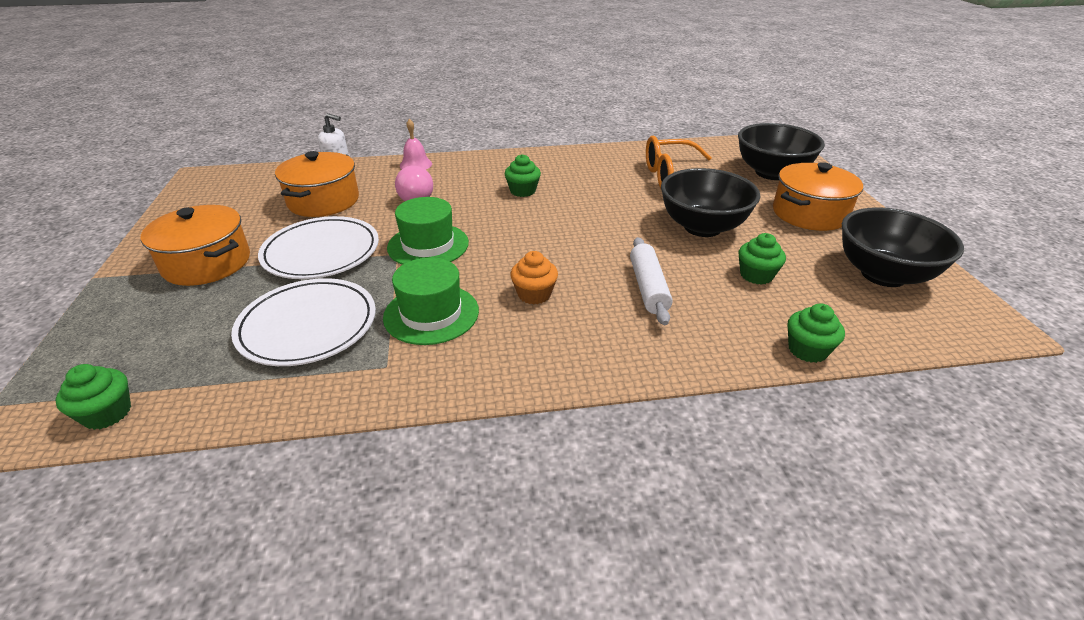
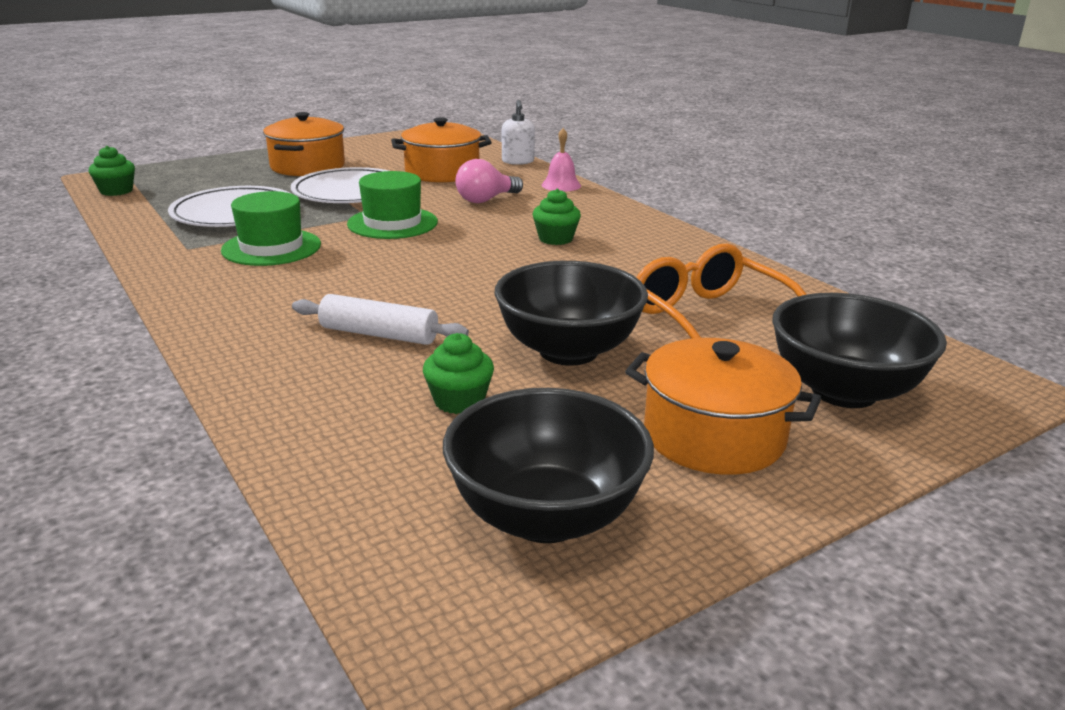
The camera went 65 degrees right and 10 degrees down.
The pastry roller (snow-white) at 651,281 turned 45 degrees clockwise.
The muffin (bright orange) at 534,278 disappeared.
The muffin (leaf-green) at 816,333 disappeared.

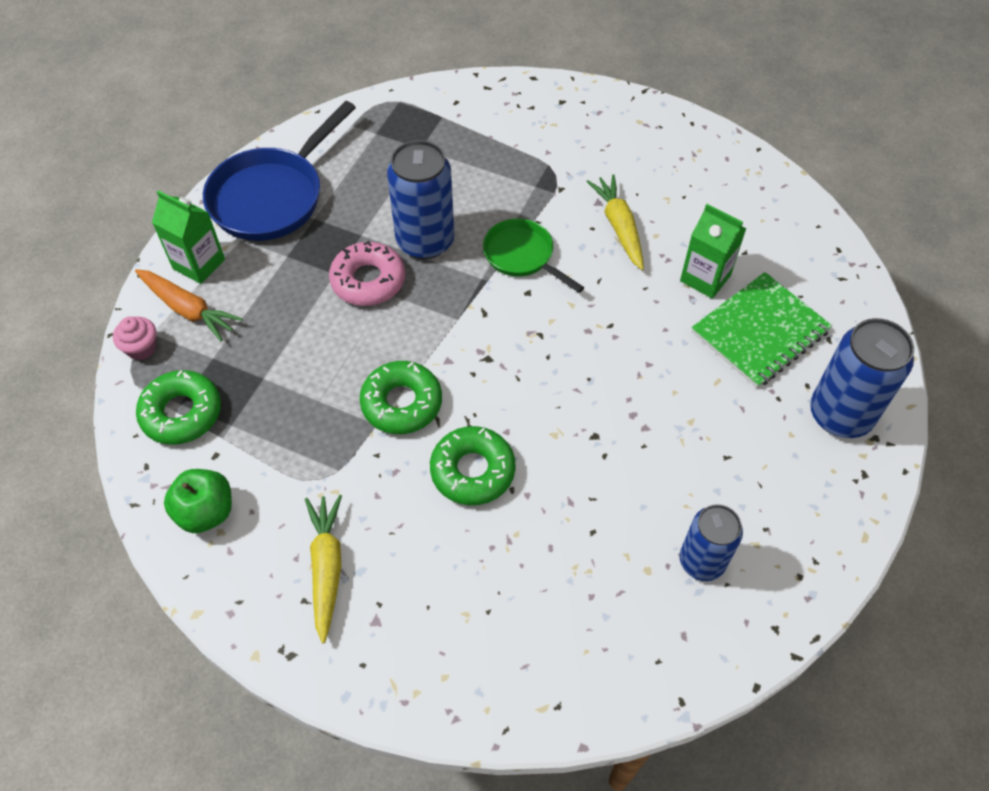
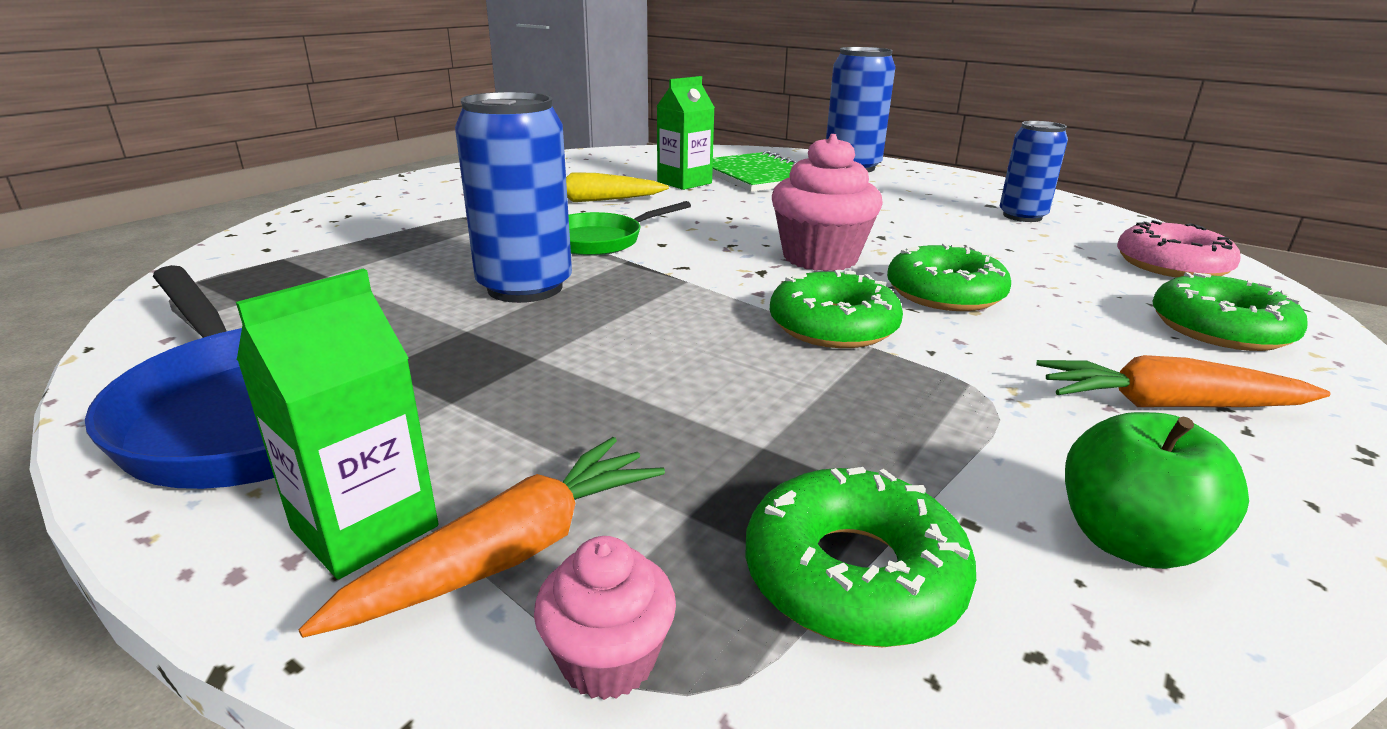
The camera went 80 degrees left and 30 degrees down.
The muffin (rose-pink) at 827,202 appeared.
The root vegetable (bright yellow) at 323,569 became the root vegetable (bright orange) at 1183,381.
The donut (rose-pink) moved from 367,273 to 1178,249.
The donut (leaf-green) at 1230,311 appeared.

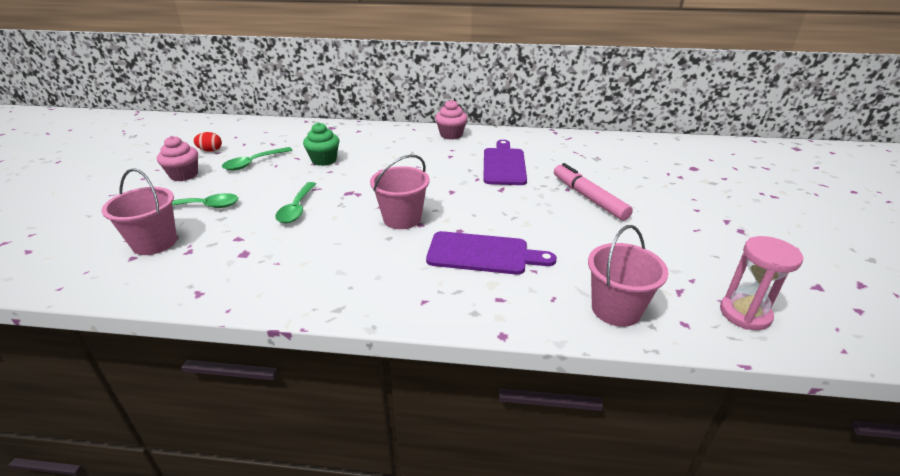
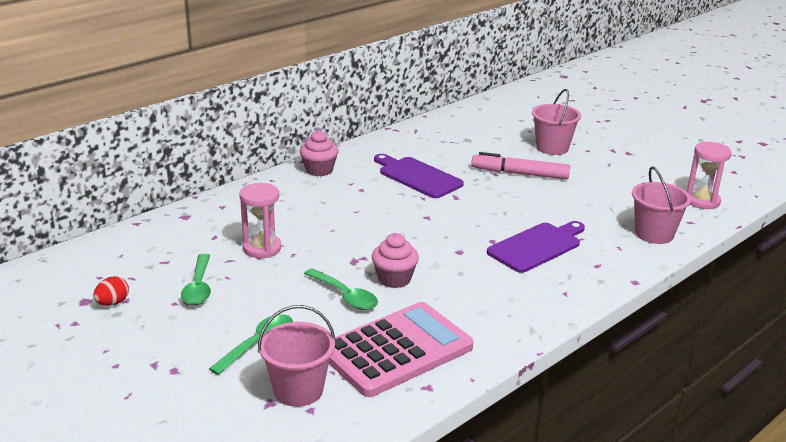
The camera went 50 degrees left and 5 degrees down.
The muffin (leaf-green) at 321,144 was replaced by the sandglass (rose-pink) at 260,220.
The calculator (rose-pink) at 401,349 appeared.
The muffin (rose-pink) moved from 177,158 to 395,260.
The bucket (rose-pink) moved from 400,192 to 556,122.

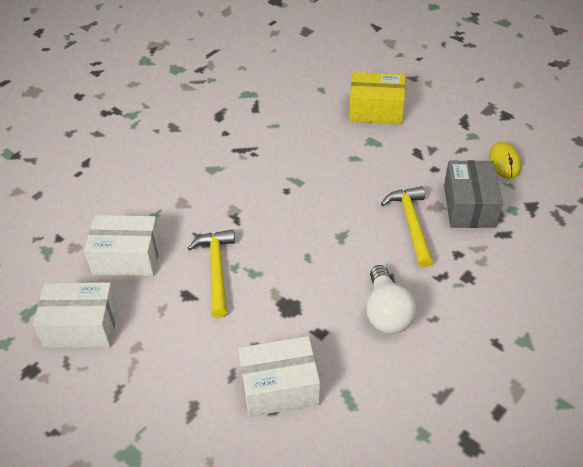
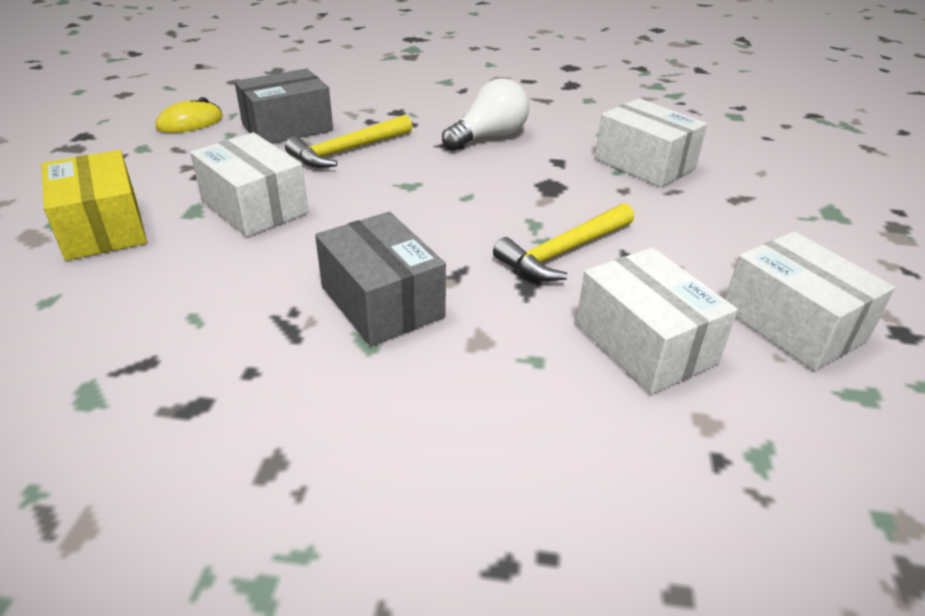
The camera went 125 degrees left and 10 degrees down.
The parcel (snow-white) at 249,184 appeared.
The parcel (ash-grey) at 380,279 appeared.

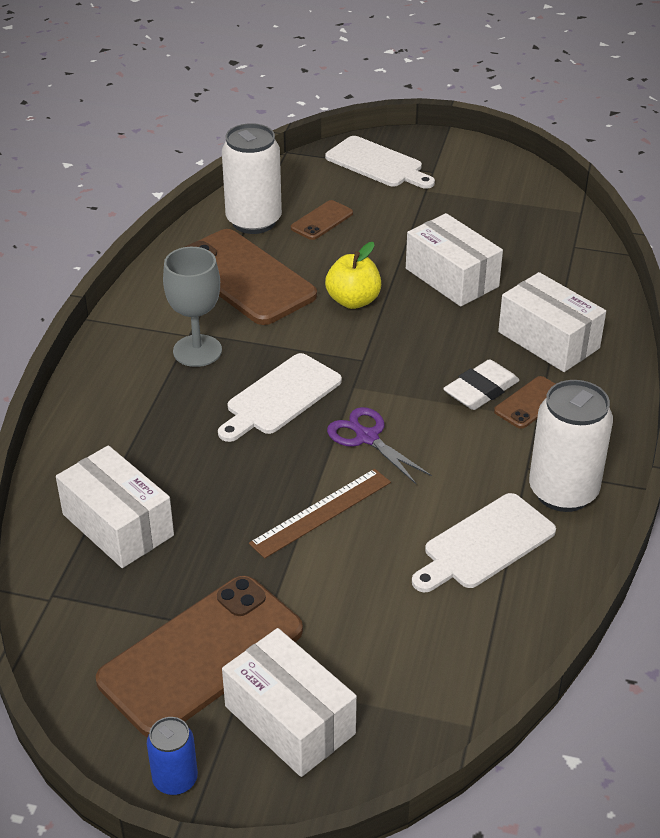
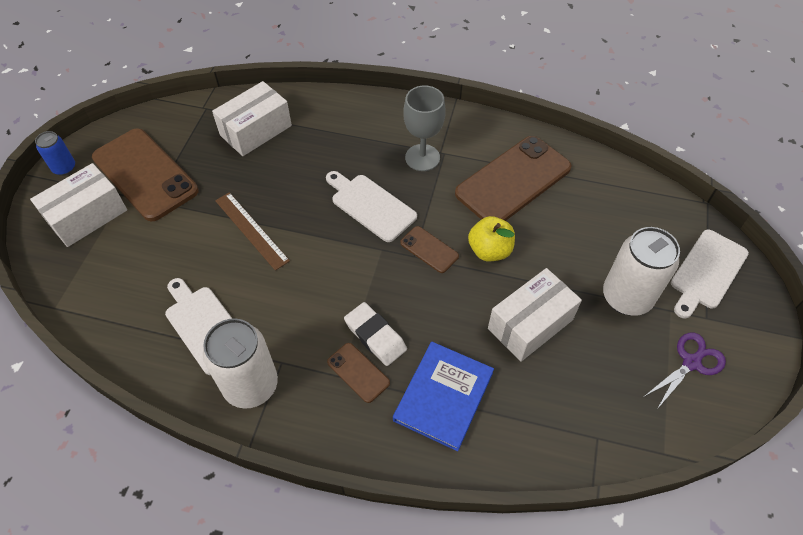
The camera went 90 degrees right and 15 degrees up.
The parcel (snow-white) at 552,322 was replaced by the book (blue) at 443,396.
The phone (dark brown) moved from 322,220 to 429,249.
The soda can (snow-white) moved from 252,178 to 641,271.
The scissors (royal purple) moved from 379,445 to 685,370.

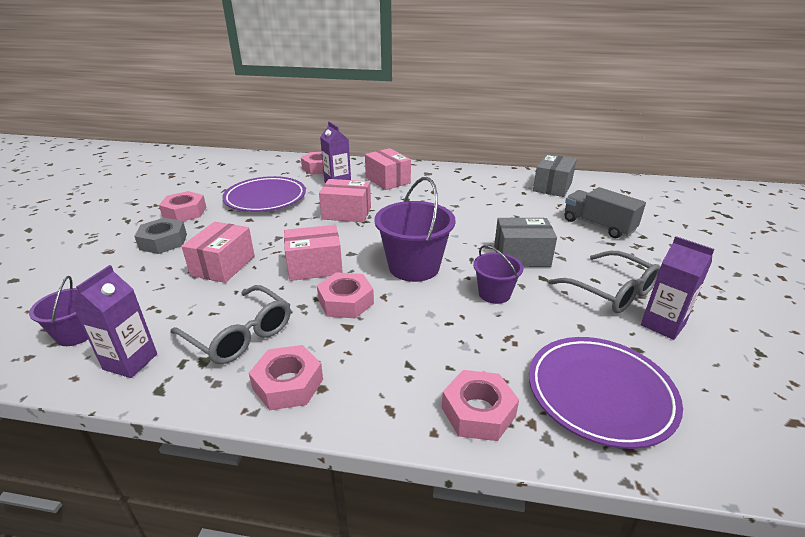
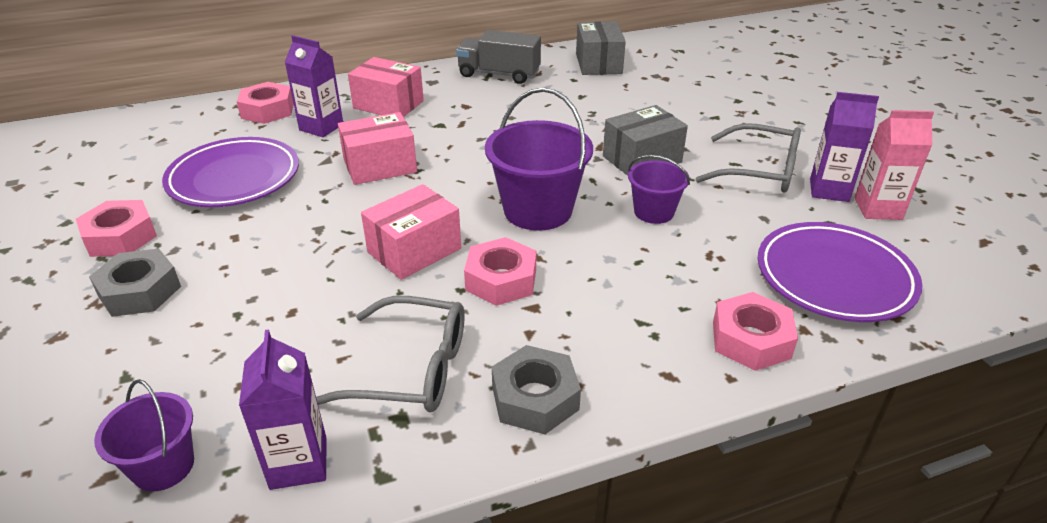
The camera went 30 degrees left and 5 degrees up.
The toy truck (ash-grey) moved from 605,212 to 498,57.
The hexagon nut (rose-pink) at 286,377 became the hexagon nut (ash-grey) at 536,389.
The juice carton (rose-pink) at 894,165 appeared.
The parcel (rose-pink) at 218,252 disappeared.

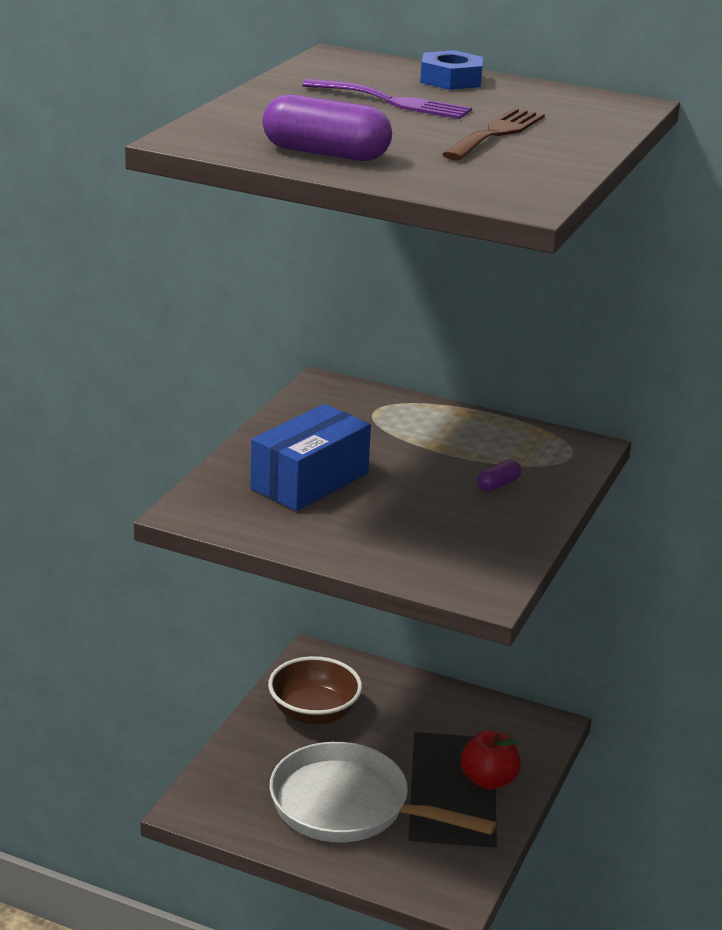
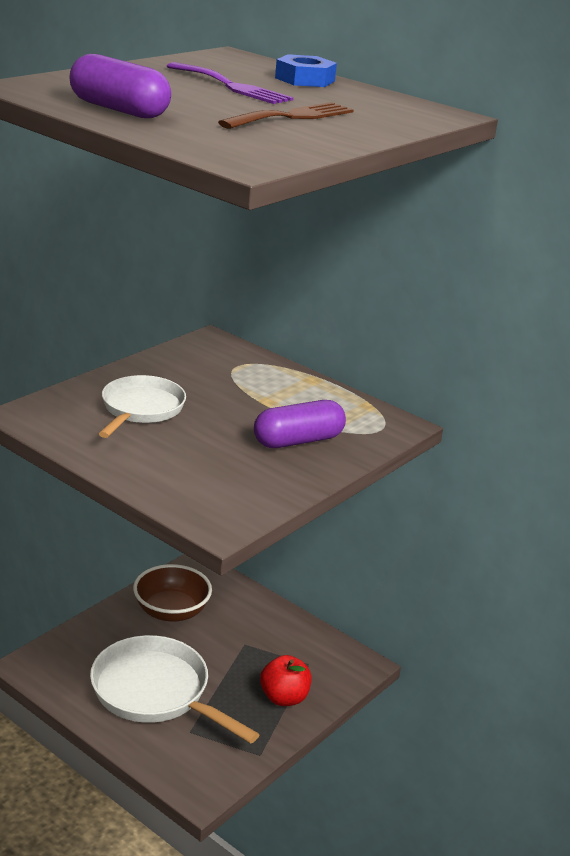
The camera went 15 degrees right and 0 degrees up.
The parcel (blue) at 311,457 was replaced by the pan (snow-white) at 142,406.
The pill (royal purple) at 499,476 changed to 2.06 times the size.

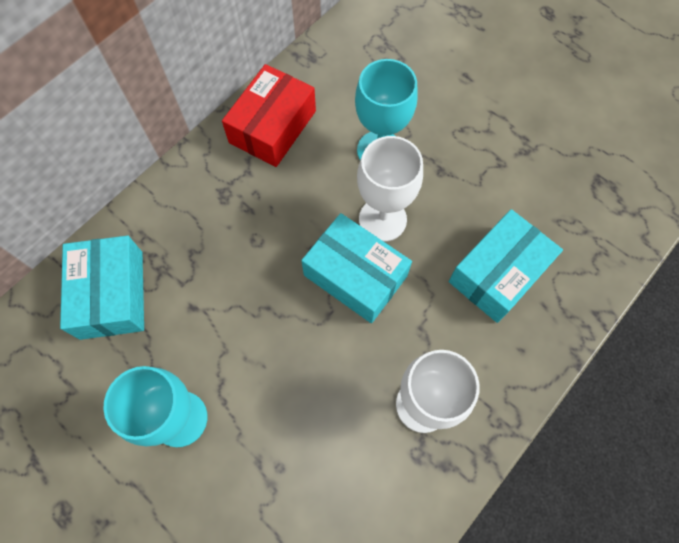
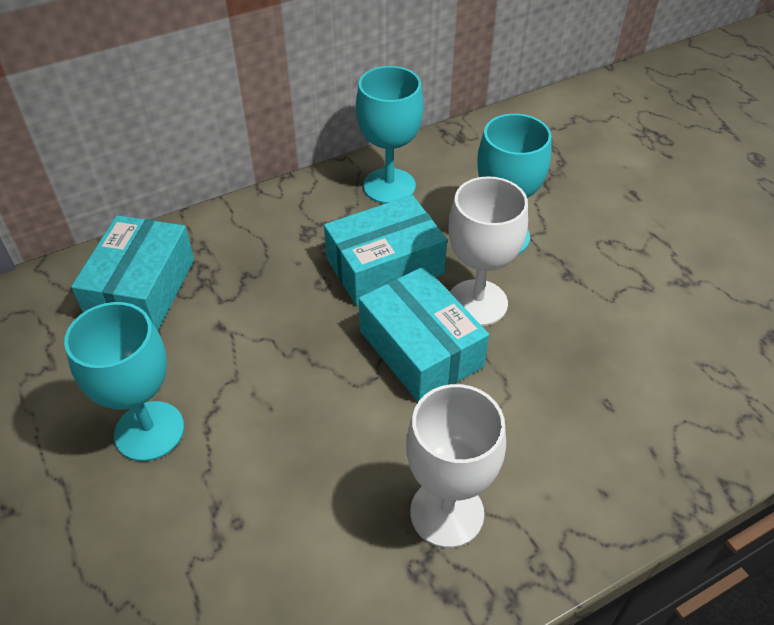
The camera went 20 degrees right and 20 degrees down.
The parcel (turquoise) moved from 506,266 to 385,250.
The parcel (red) at 269,115 was replaced by the goblet (turquoise) at 390,135.

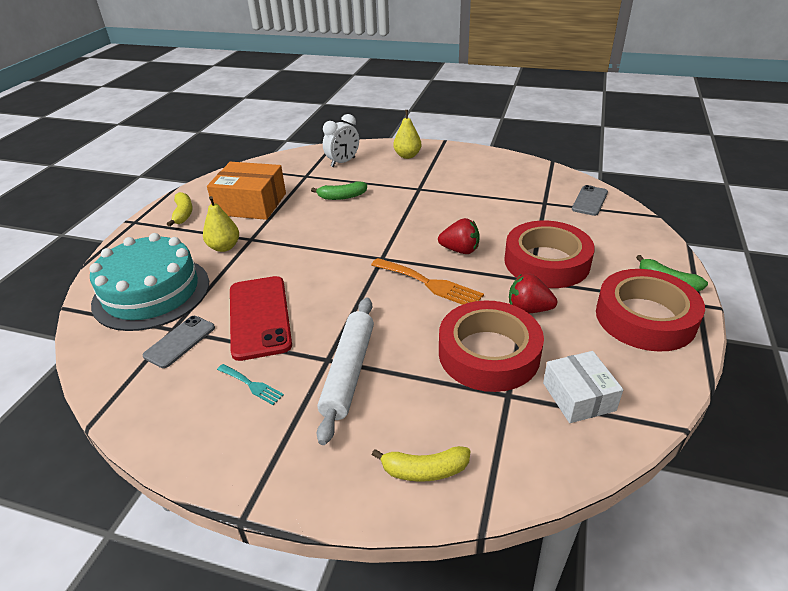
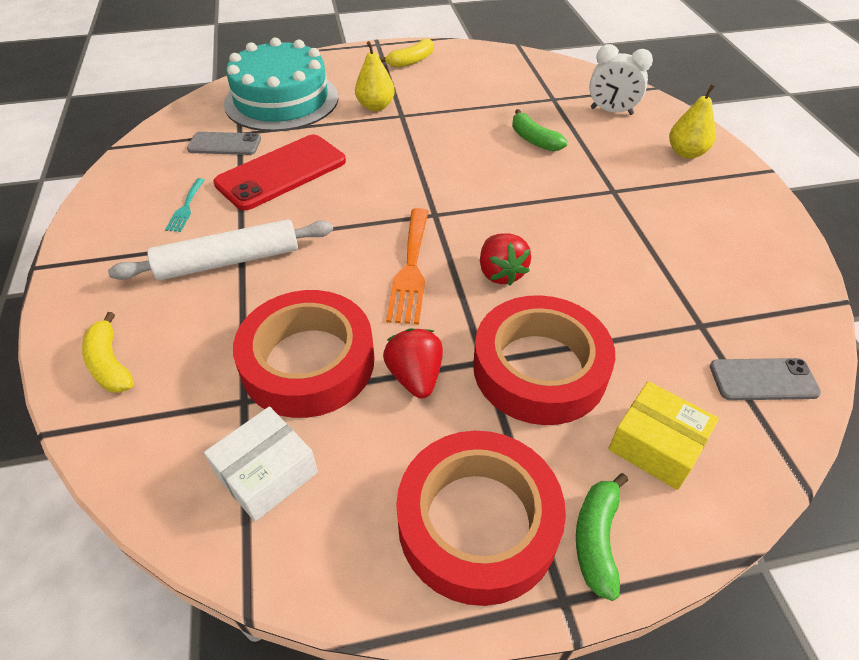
The camera went 60 degrees right and 10 degrees up.
The parcel (bright yellow) at 663,435 appeared.
The parcel (bright orange) at 246,191 disappeared.

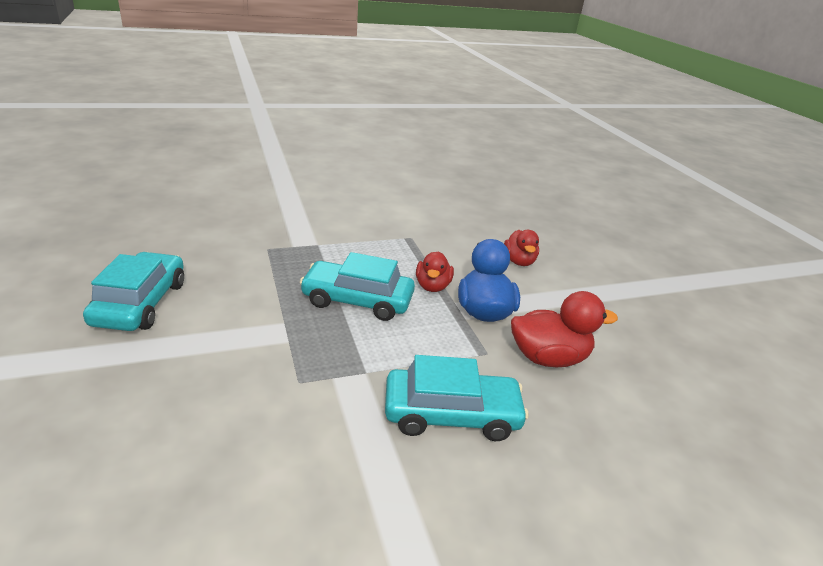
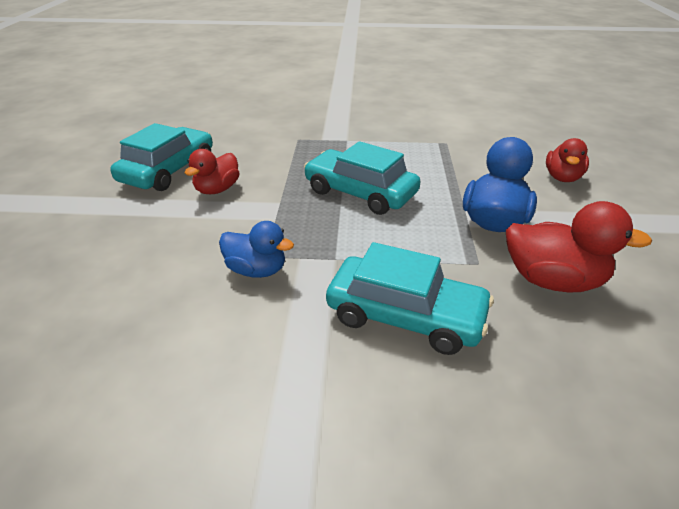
The camera went 25 degrees right and 5 degrees up.
The rubber duck (red) moved from 435,271 to 212,171.
The rubber duck (blue) at 256,249 appeared.

